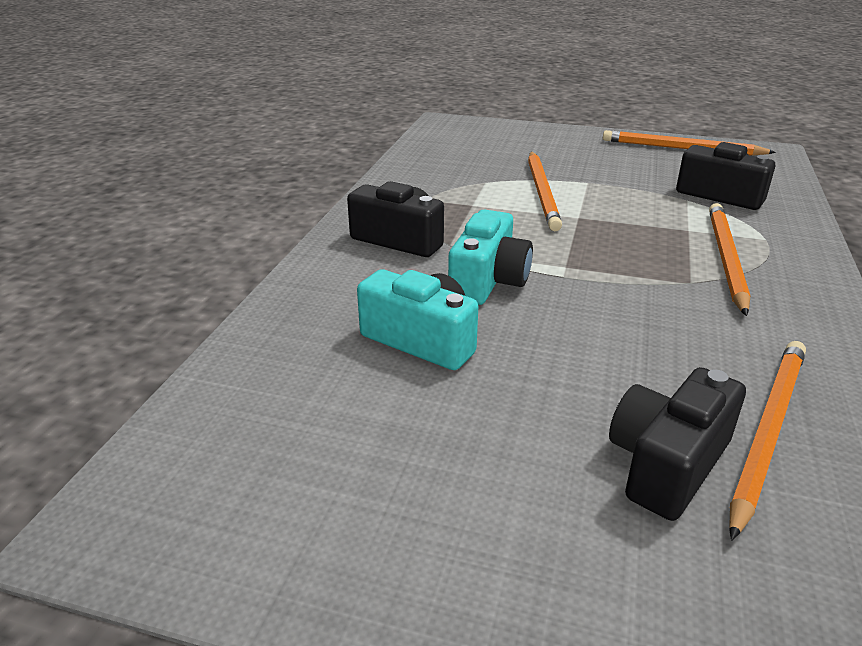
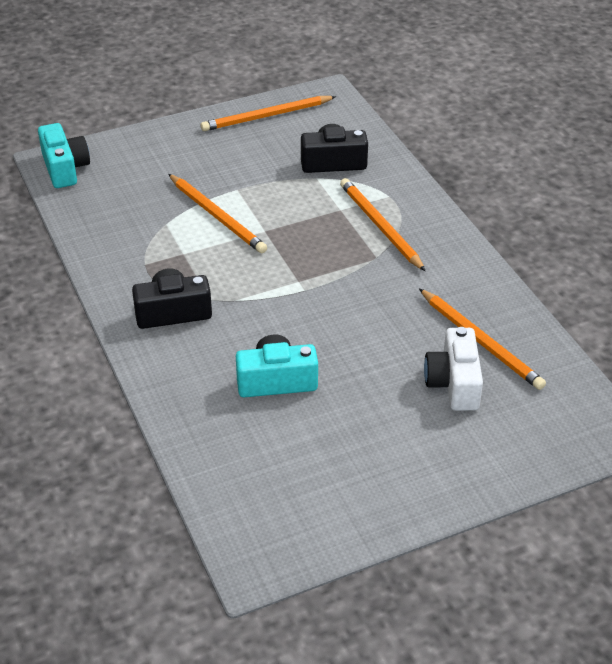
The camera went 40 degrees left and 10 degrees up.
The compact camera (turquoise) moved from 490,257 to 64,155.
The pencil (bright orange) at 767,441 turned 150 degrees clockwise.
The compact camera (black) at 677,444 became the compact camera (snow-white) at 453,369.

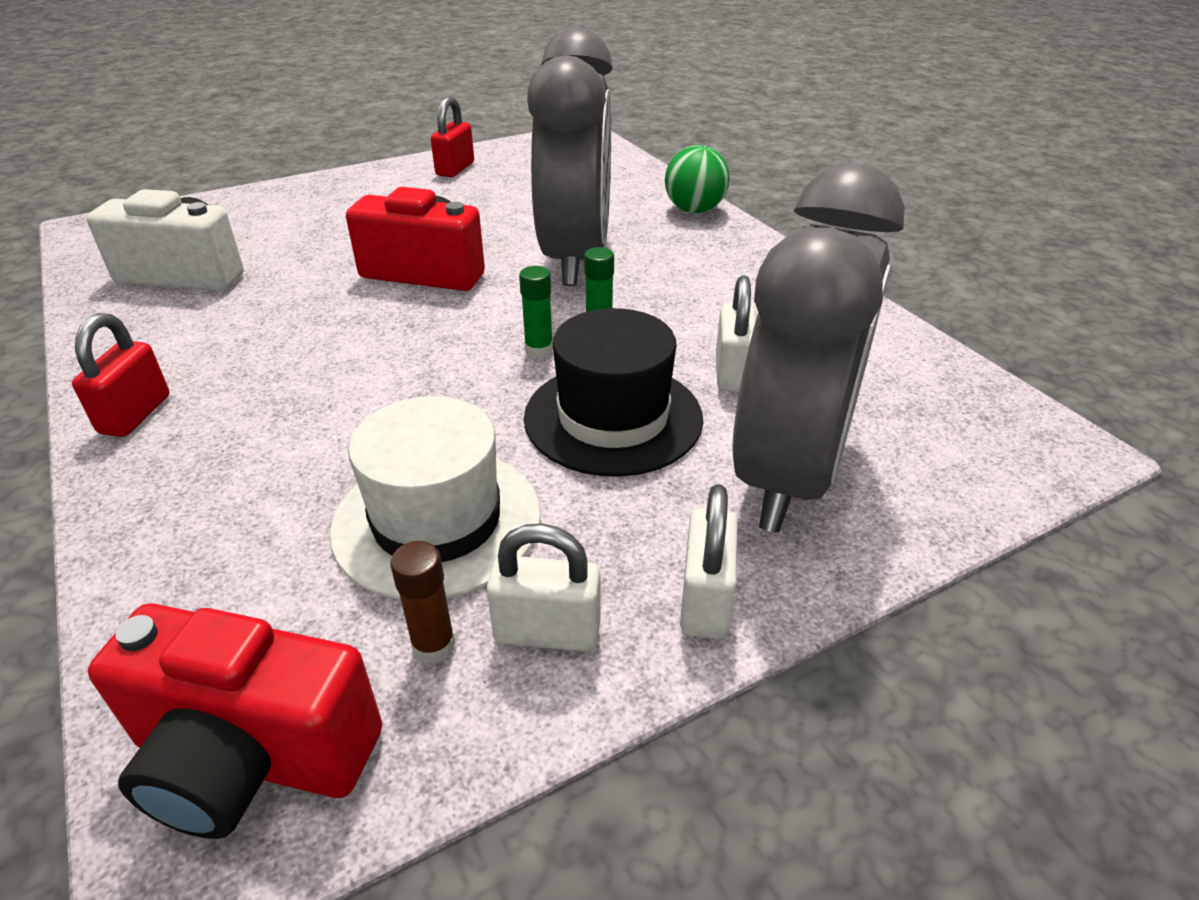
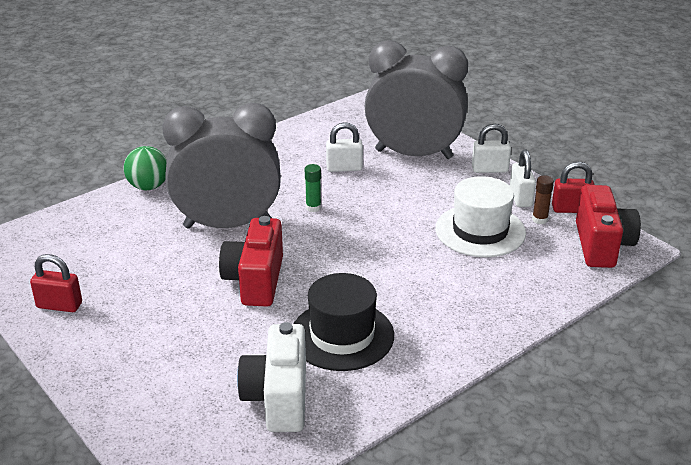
The camera went 100 degrees left and 5 degrees down.
The hat (black) moved from 613,392 to 344,322.
The lock (red) moved from 121,375 to 573,187.
The glue (leaf-green) at 536,312 disappeared.

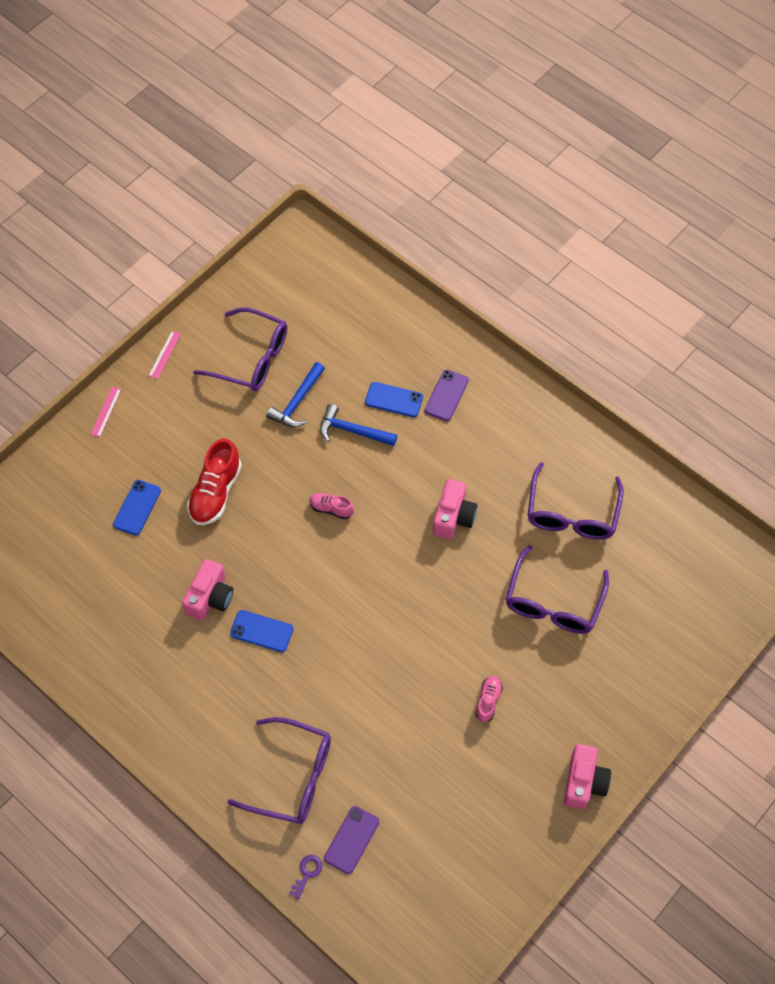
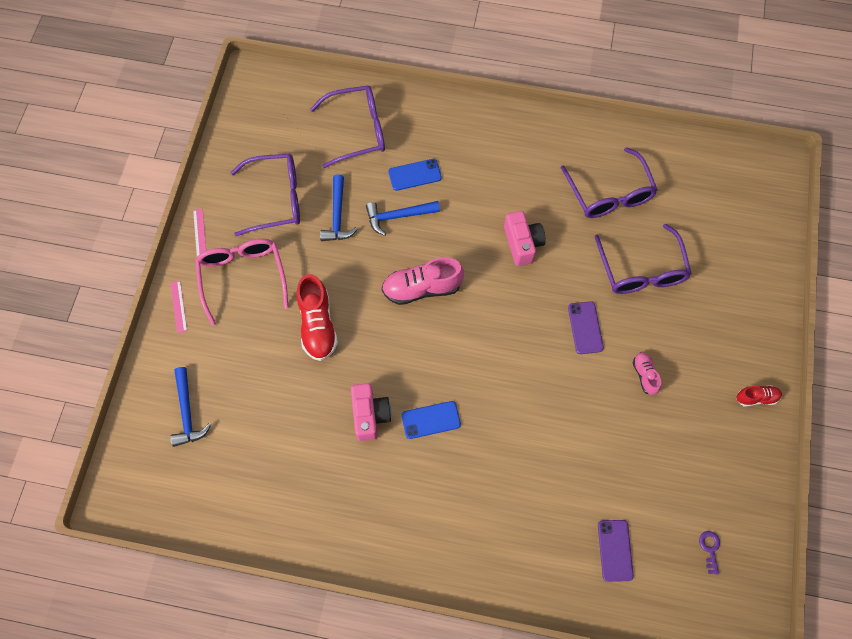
The camera went 30 degrees left and 5 degrees up.
The claw hammer (blue) at 190,407 appeared.
The spectacles (rose-pink) at 242,282 appeared.
The spectacles (royal purple) moved from 279,770 to 347,126.
The sneaker (rose-pink) at 332,506 changed to 1.86 times the size.
The phone (royal purple) moved from 447,395 to 586,327.
The latchkey (royal purple) moved from 305,877 to 709,553.
The compact camera (rose-pink) at 587,776 was replaced by the sneaker (red) at 759,395.
The phone (blue) at 137,508 disappeared.

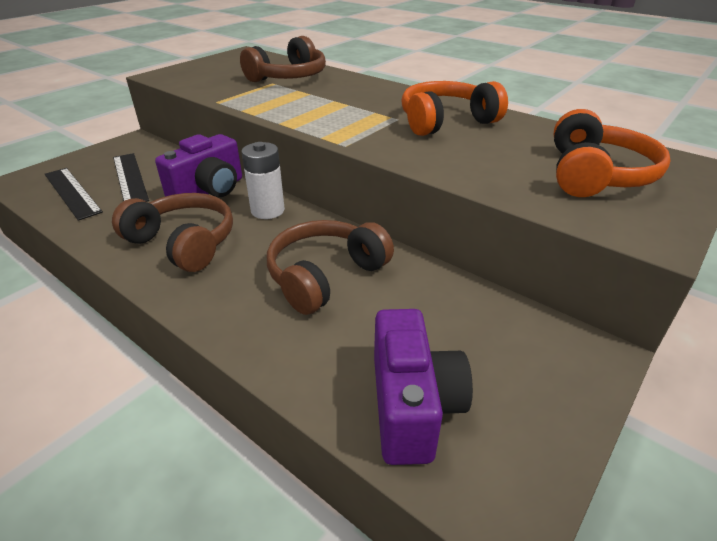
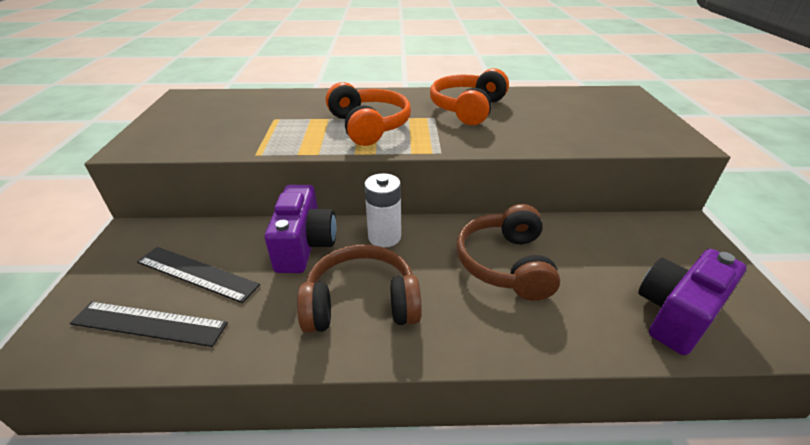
The camera went 40 degrees left and 0 degrees up.
The headset (bright orange) moved from 612,153 to 368,114.
The compact camera (royal purple) at 423,387 turned 90 degrees counterclockwise.
The headset (dark brown) at 283,59 disappeared.

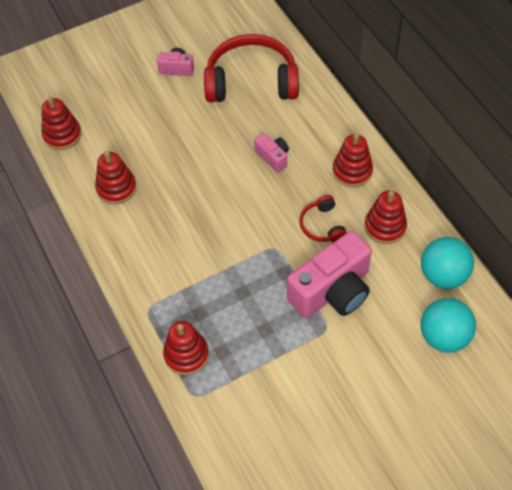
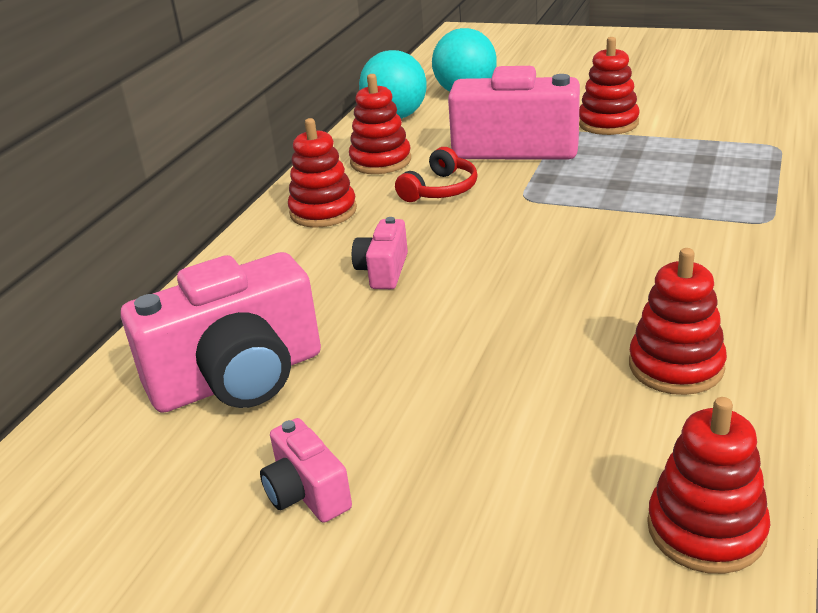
The camera went 130 degrees left and 25 degrees down.
The headset (red) at 251,68 was replaced by the compact camera (rose-pink) at 221,332.
The ring stacker (red) moved from 186,348 to 609,86.

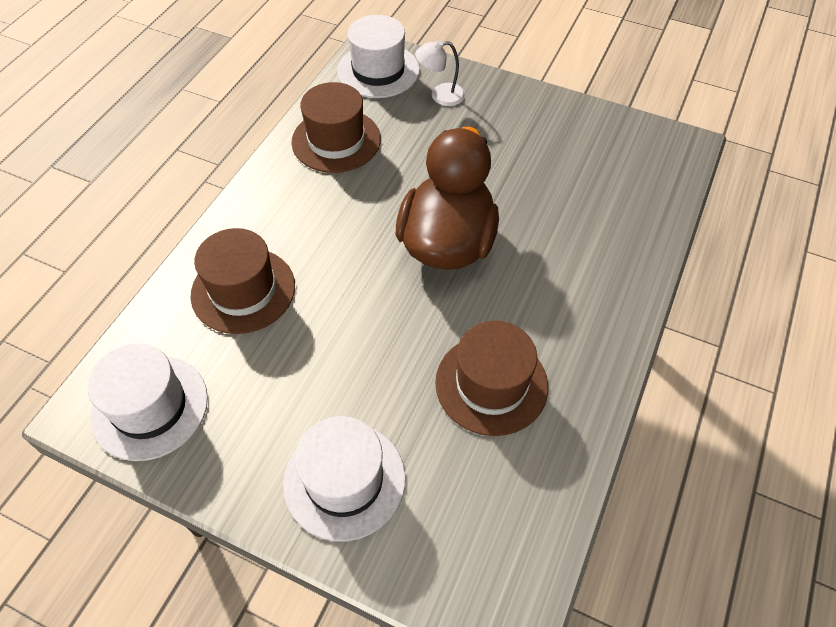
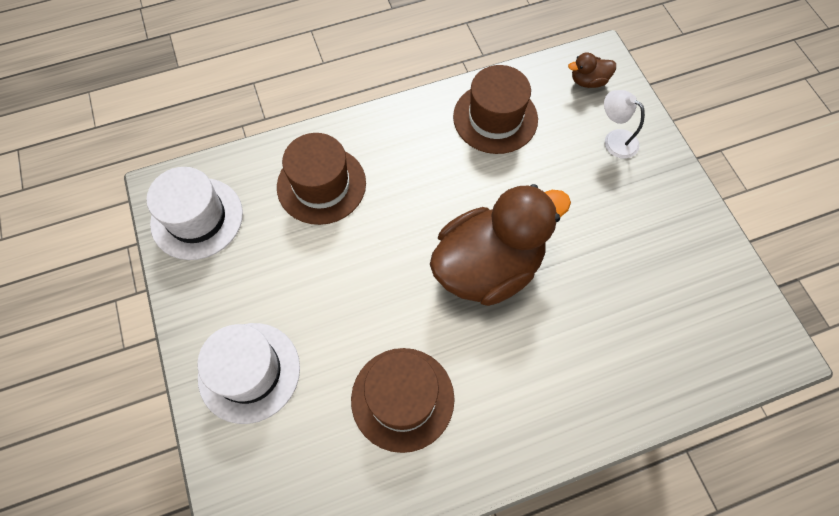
The camera went 45 degrees right and 10 degrees up.
The hat (snow-white) at 378,56 was replaced by the rubber duck (dark brown) at 592,70.

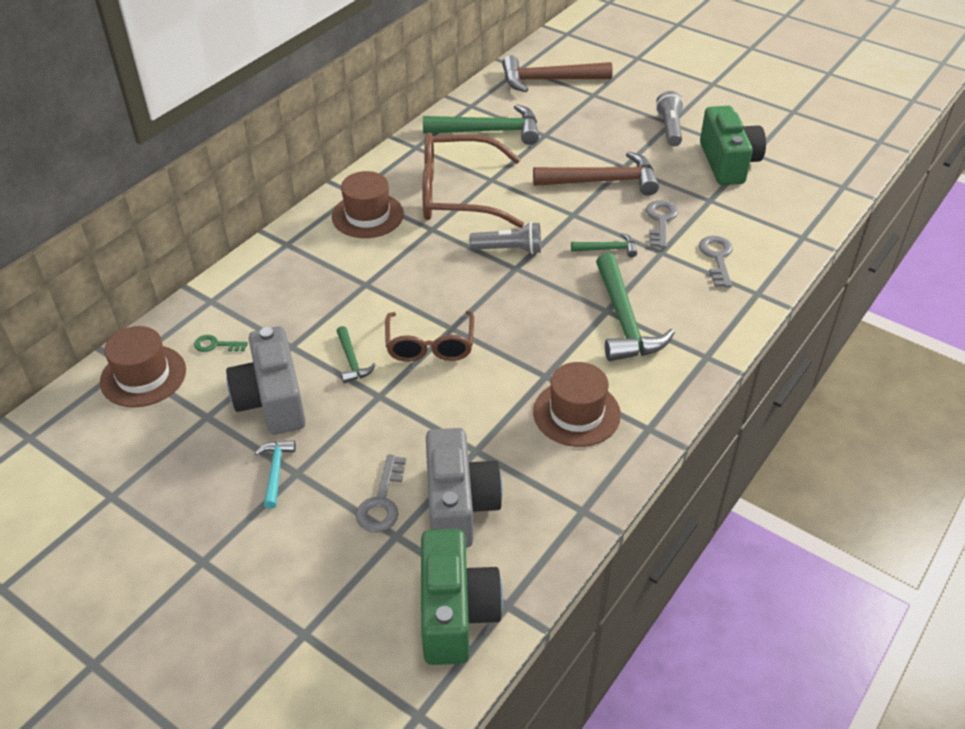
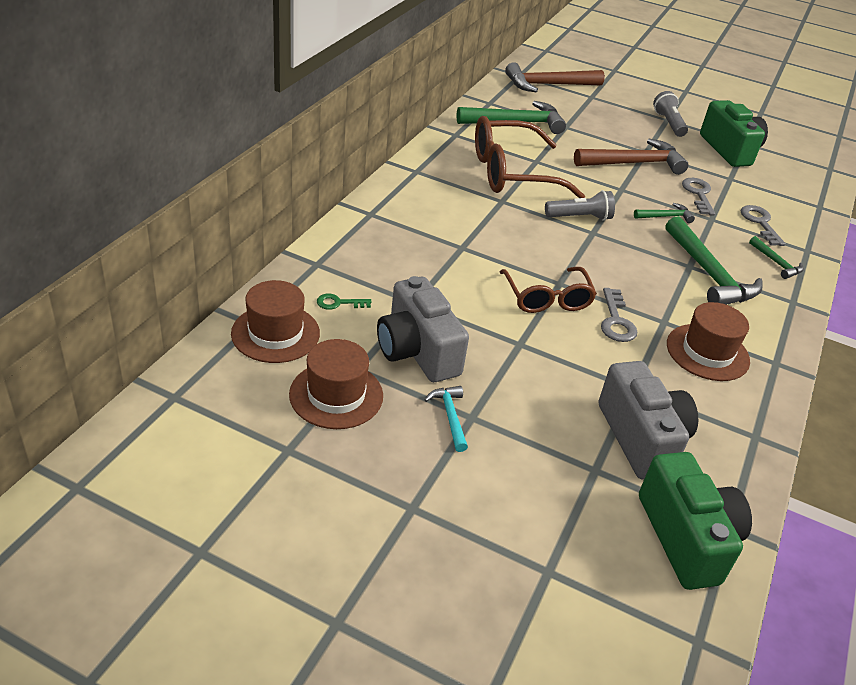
The camera went 15 degrees left and 5 degrees down.
The hat (dark brown) moved from 368,204 to 336,384.
The latchkey (ash-grey) moved from 381,493 to 619,315.
The claw hammer (leaf-green) moved from 356,354 to 776,257.

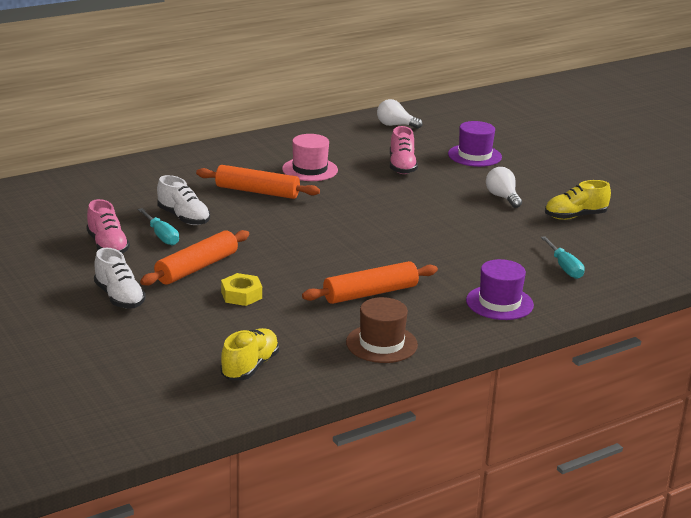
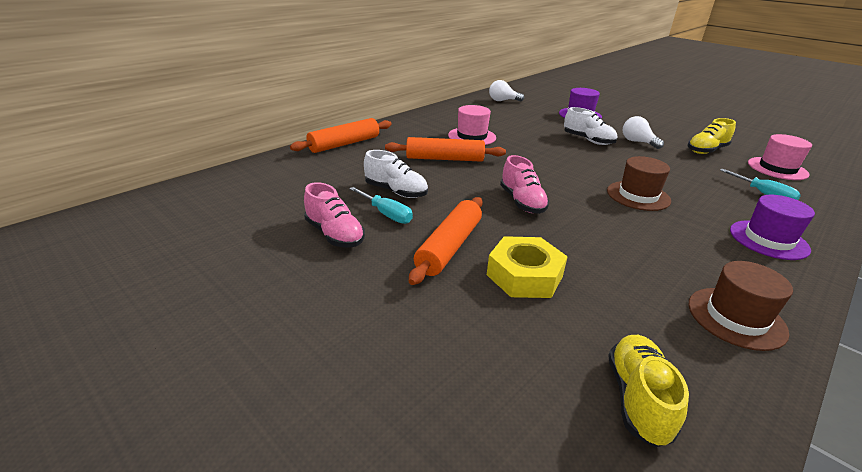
The camera went 15 degrees left and 5 degrees up.
The pastry roller (bright orange) moved from 370,282 to 340,135.
The hexagon nut (bright yellow) at 241,289 changed to 1.50 times the size.
The sneaker (rose-pink) moved from 404,150 to 524,184.
The sneaker (snow-white) moved from 120,278 to 590,126.
The hat (dark brown) at 639,183 appeared.
The hat (rose-pink) at 780,157 appeared.

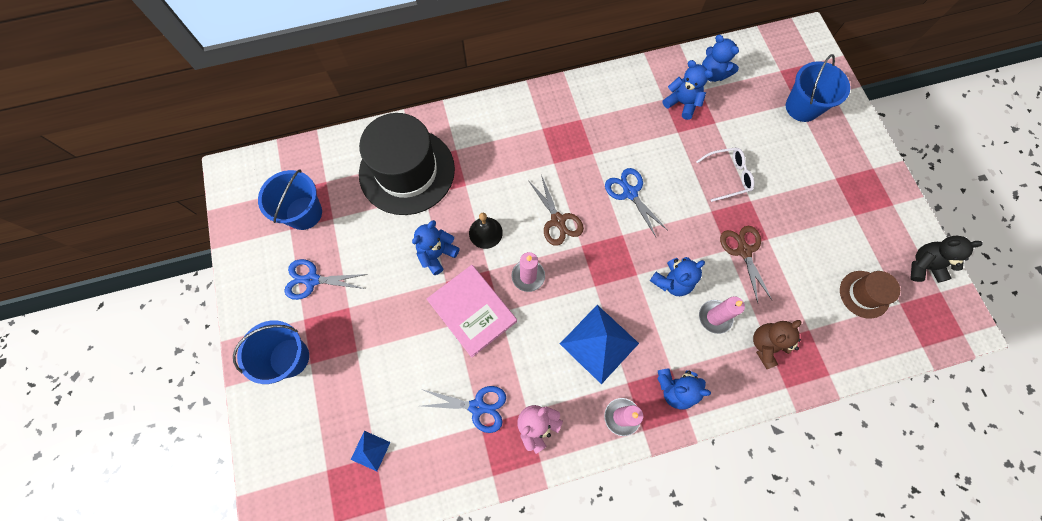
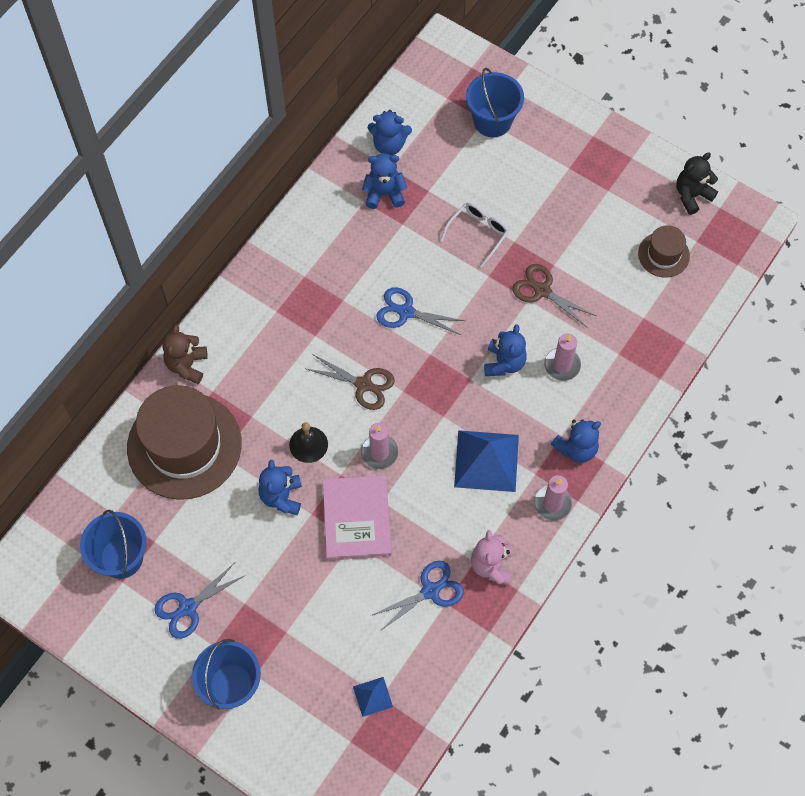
The camera went 40 degrees left and 5 degrees down.
The hat (black) at 407,164 became the hat (dark brown) at 184,442.
The stuffed bear (dark brown) moved from 777,344 to 185,354.
The book (rose-pink) at 472,311 turned 75 degrees clockwise.

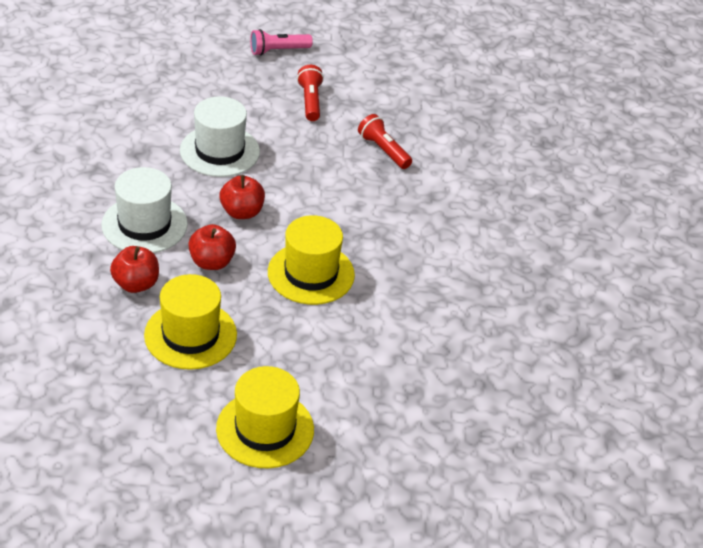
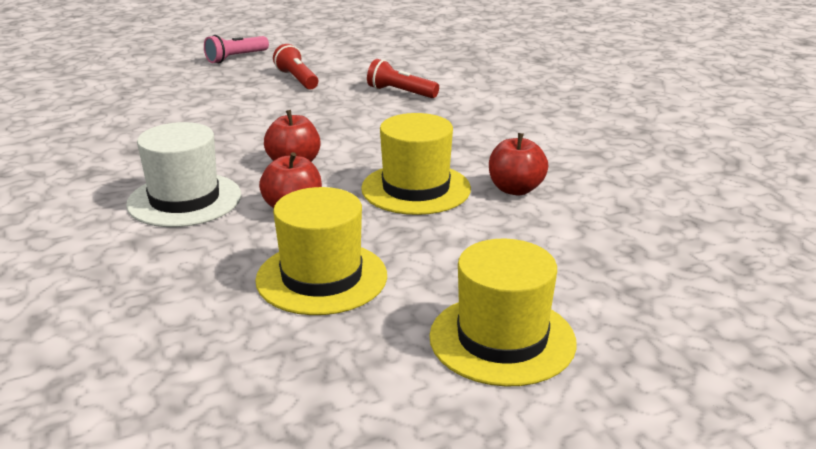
The camera went 20 degrees left and 15 degrees down.
The apple fruit (red) moved from 134,269 to 518,164.
The hat (snow-white) at 220,136 disappeared.

